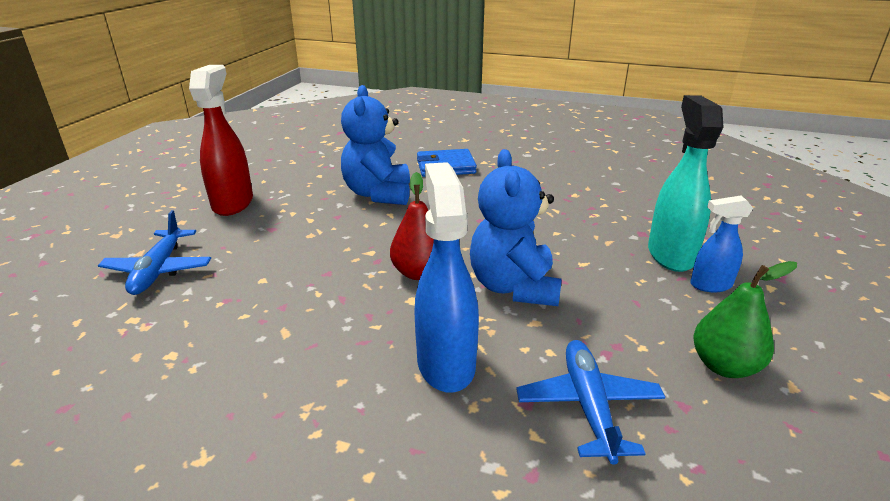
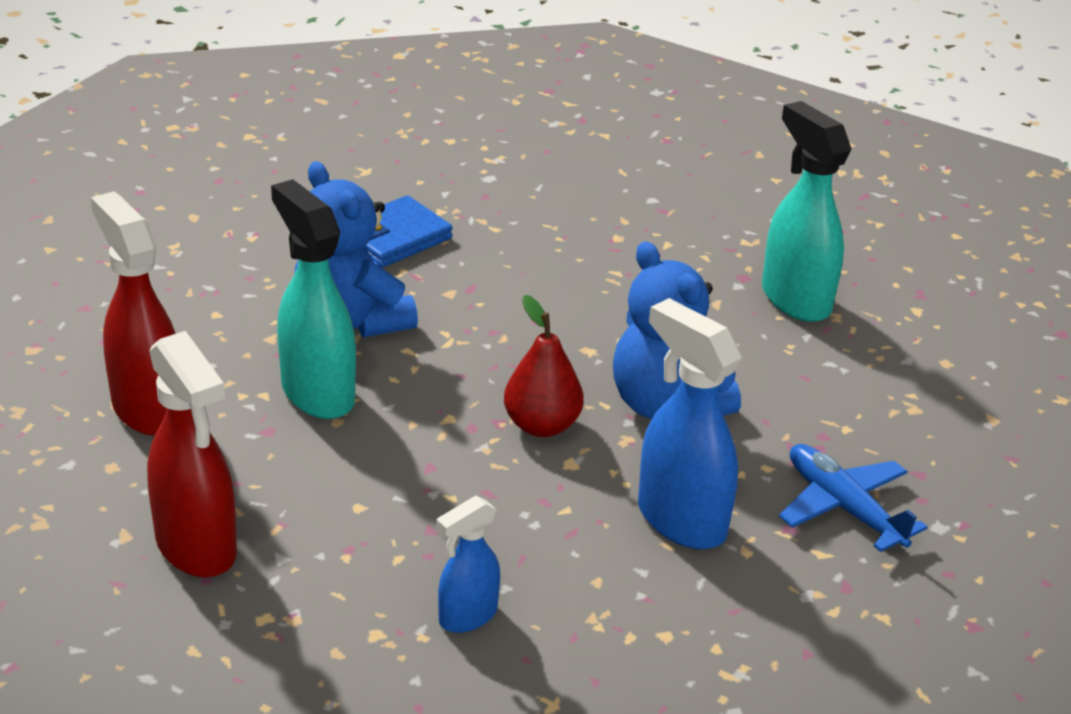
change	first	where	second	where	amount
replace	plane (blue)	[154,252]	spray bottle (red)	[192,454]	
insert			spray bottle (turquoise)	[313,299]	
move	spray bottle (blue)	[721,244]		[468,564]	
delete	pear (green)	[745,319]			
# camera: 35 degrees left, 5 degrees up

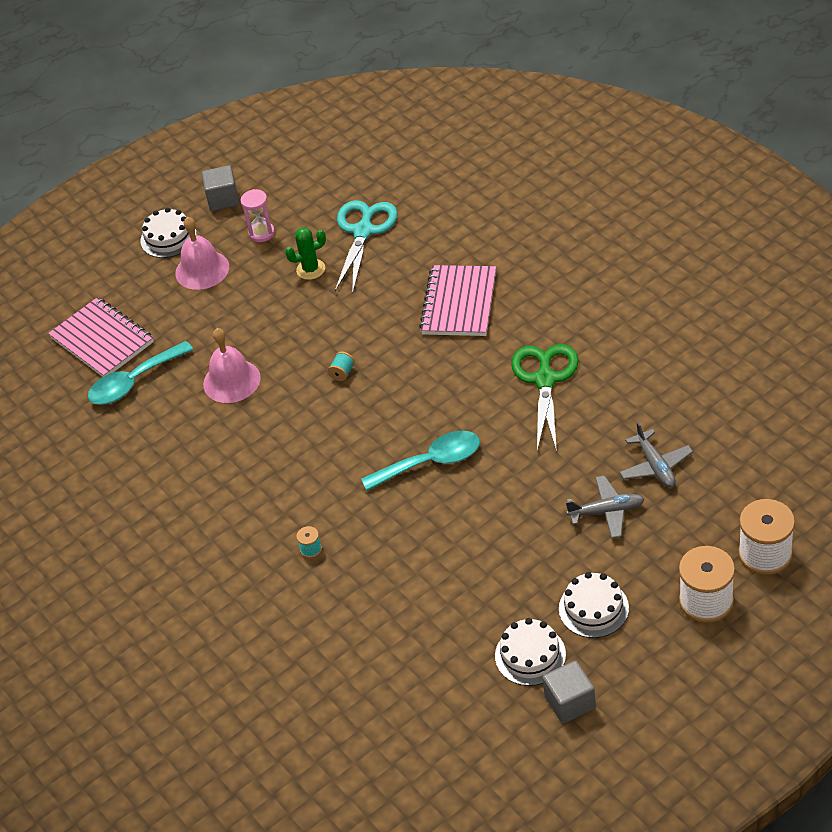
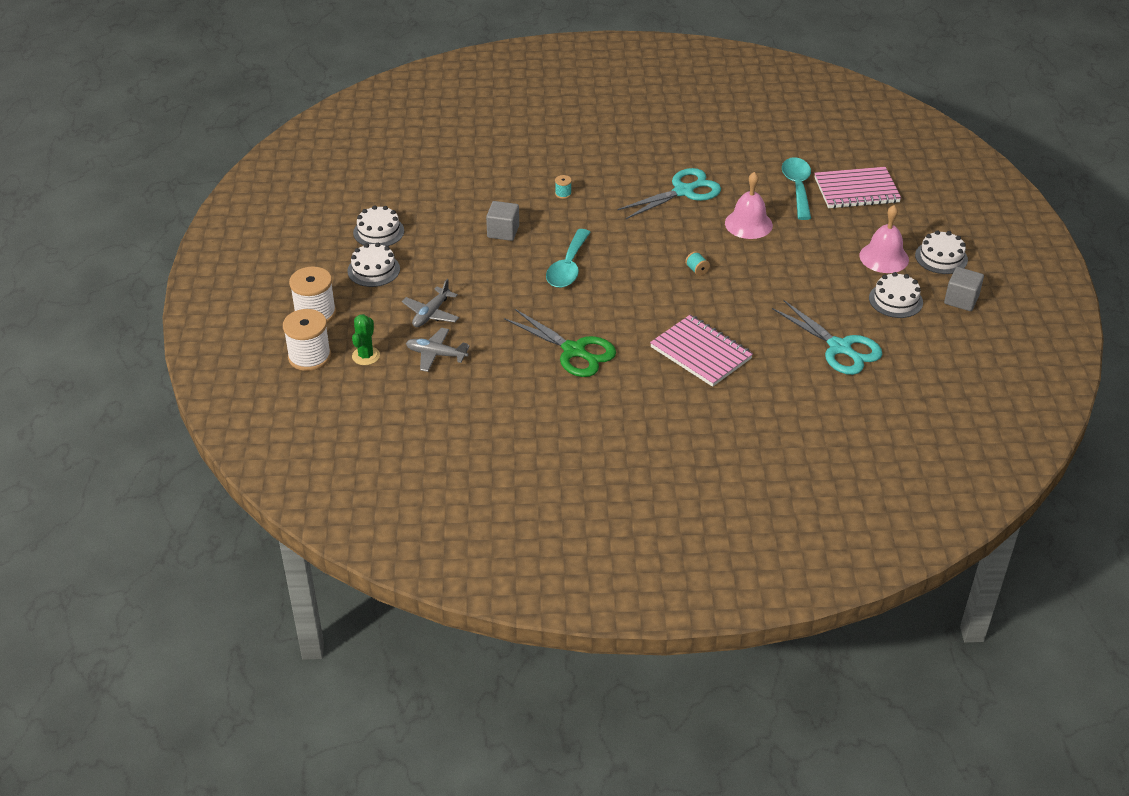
change	first	where	second	where	amount
move	cactus (green)	[305,253]		[366,339]	
move	cube (grey)	[569,692]		[502,221]	
insert			scissors (turquoise)	[669,193]	
replace	hourglass (pink)	[257,215]	cake (white)	[896,295]	
# camera: 120 degrees right, 5 degrees down

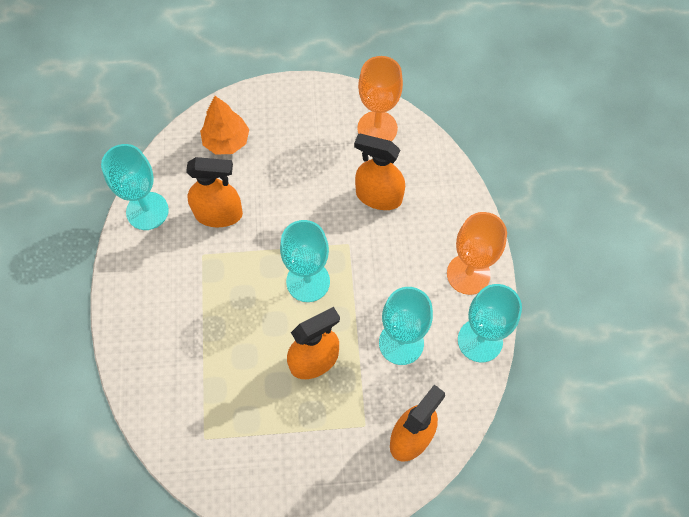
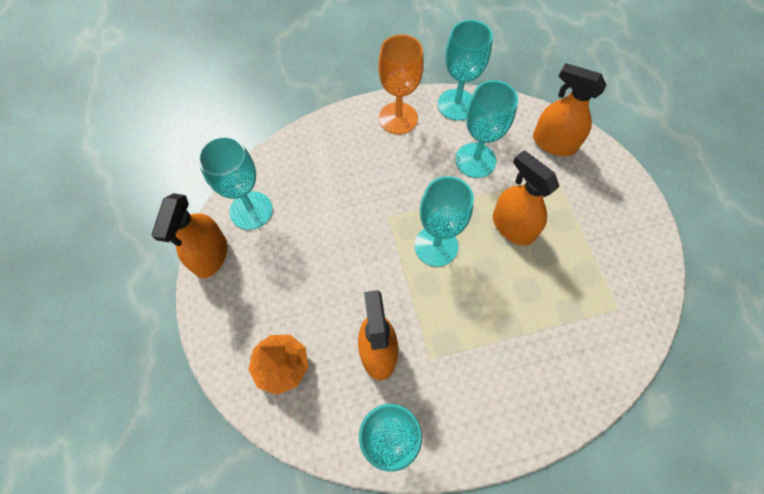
change	first	where	second	where	amount
move	spray bottle (orange)	[379,172]		[189,235]	
recolor	goblet (orange)	[380,98]	goblet (turquoise)	[235,183]	
# camera: 100 degrees left, 0 degrees up

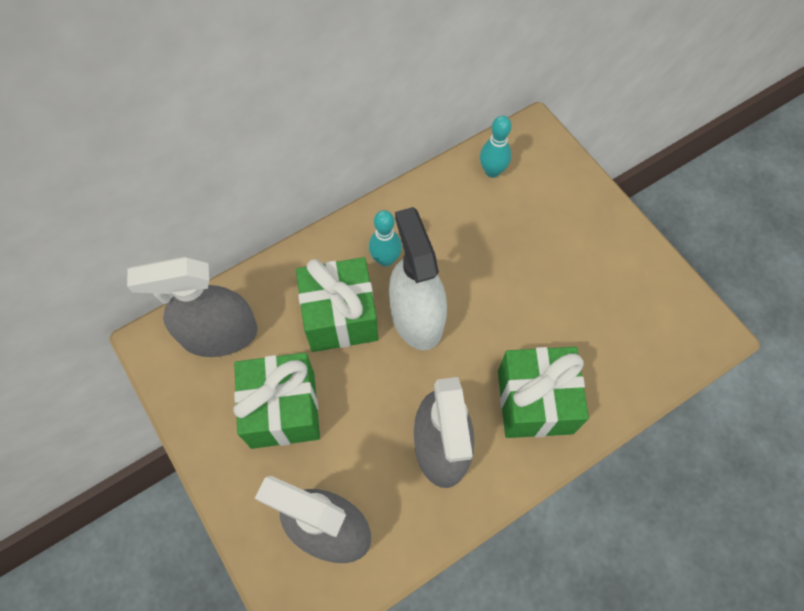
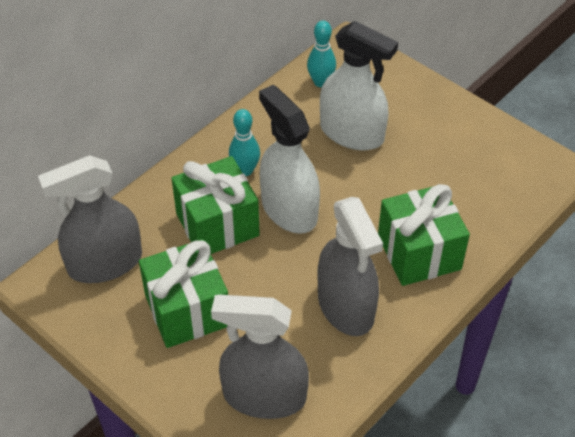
change	first	where	second	where	amount
insert			spray bottle (white)	[359,85]	
# camera: 15 degrees left, 15 degrees down

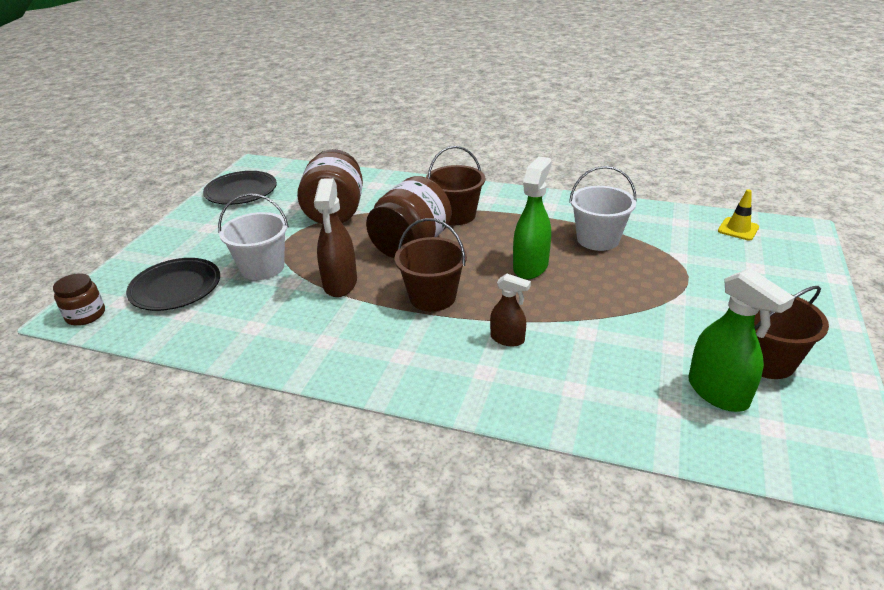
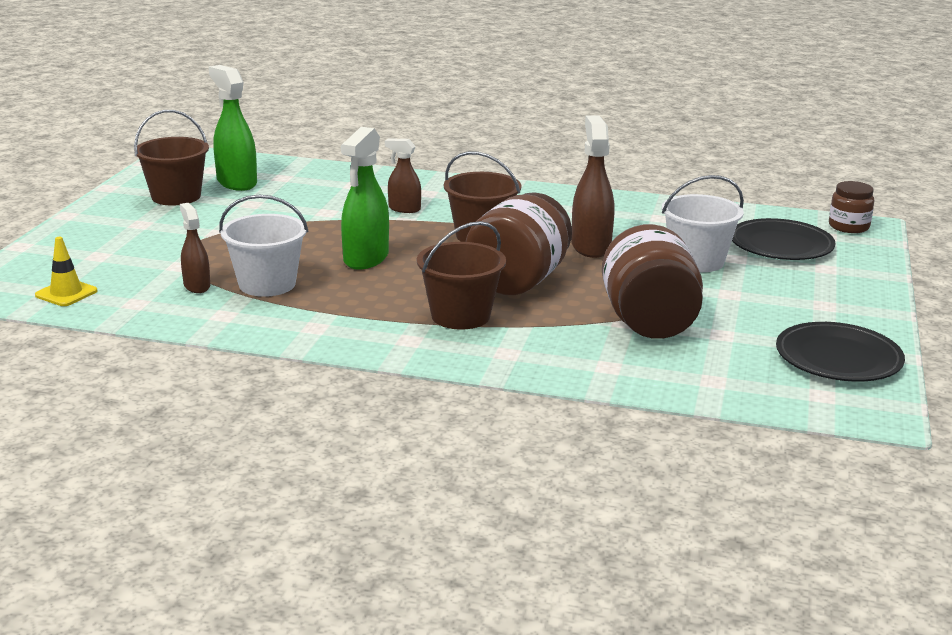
change	first	where	second	where	amount
insert			spray bottle (brown)	[195,248]	
# camera: 175 degrees right, 10 degrees down

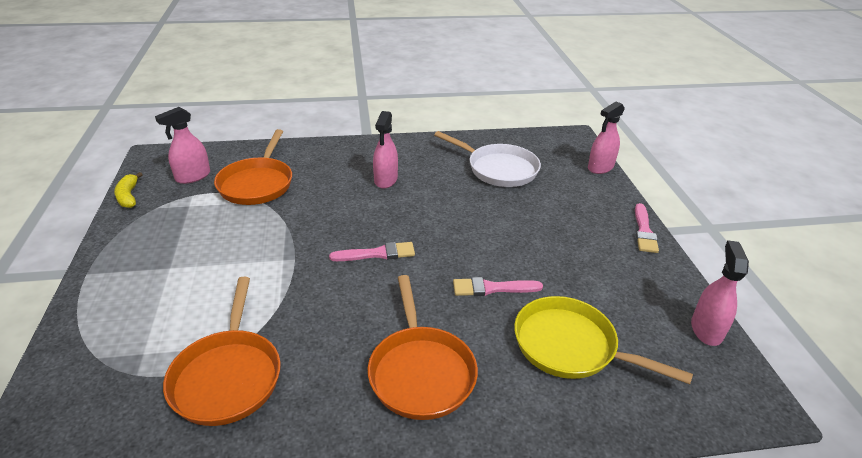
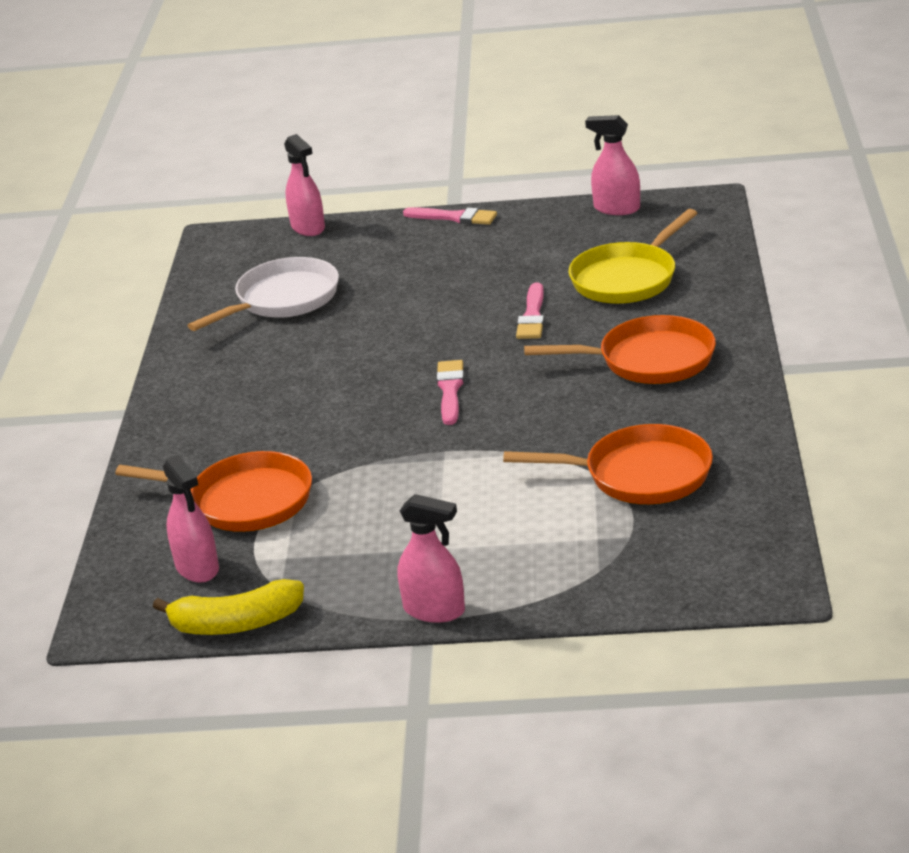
change	first	where	second	where	amount
resize	banana (yellow)	[128,190]		[228,607]	x1.52
move	spray bottle (pink)	[385,149]		[431,558]	
# camera: 75 degrees left, 5 degrees down

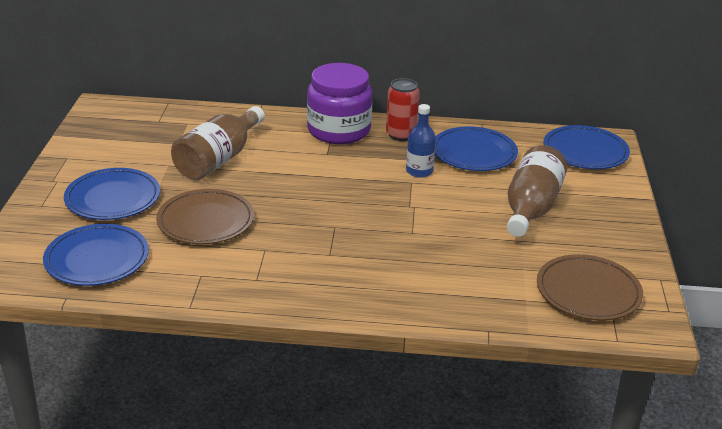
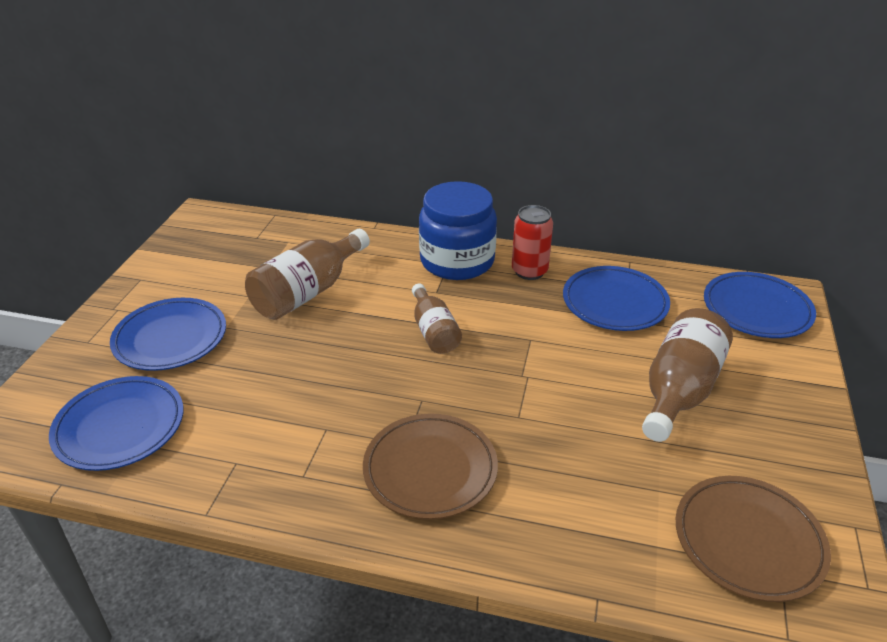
change	first	where	second	where	amount
move	plate (brown)	[205,216]		[430,466]	
insert			bottle (brown)	[437,318]	
recolor	jar (purple)	[339,103]	jar (blue)	[458,230]	
delete	bottle (blue)	[421,141]			
# camera: 10 degrees right, 5 degrees up

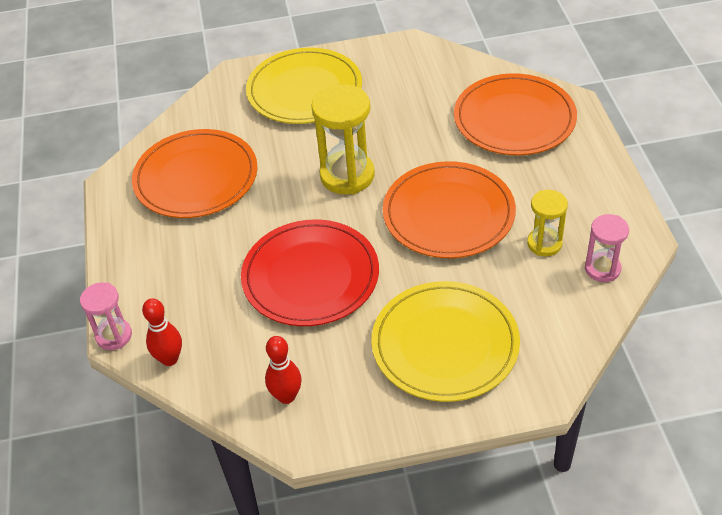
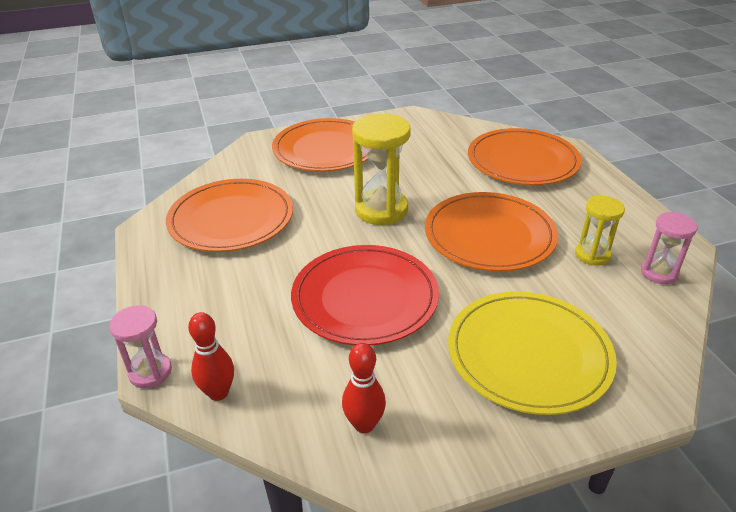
change	first	where	second	where	amount
recolor	plate (yellow)	[304,86]	plate (orange)	[320,145]	
# camera: 10 degrees left, 10 degrees down

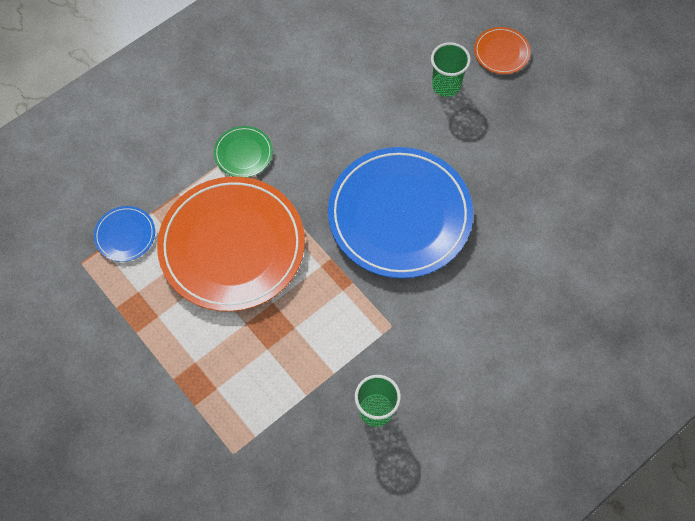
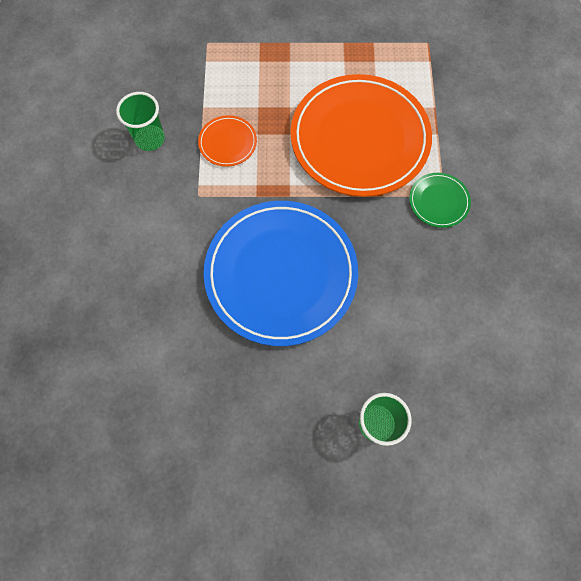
change	first	where	second	where	amount
move	plate (orange)	[502,50]		[227,141]	
delete	plate (blue)	[124,234]			
# camera: 130 degrees right, 5 degrees up

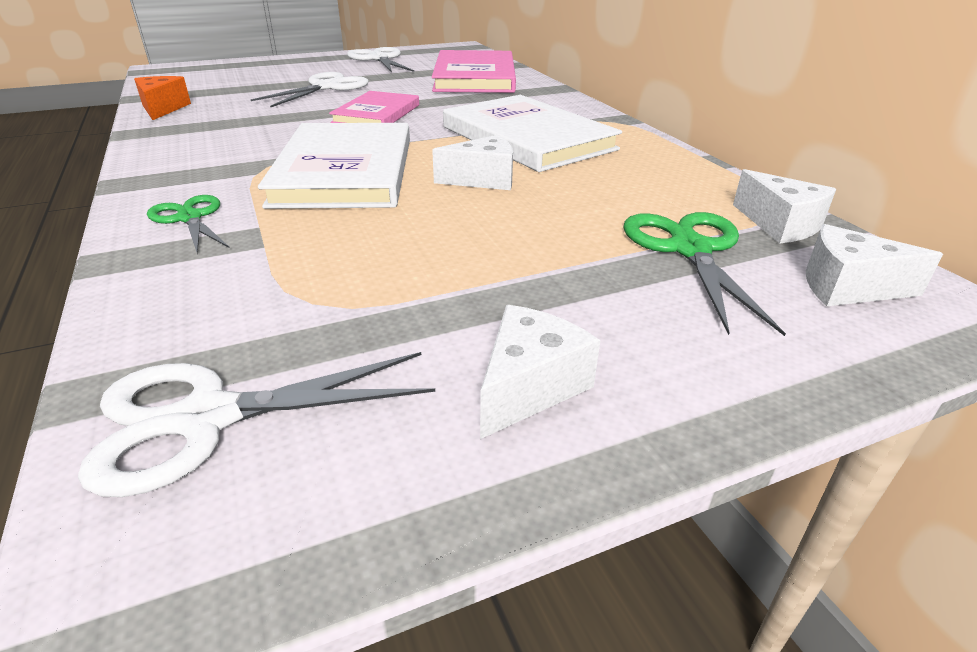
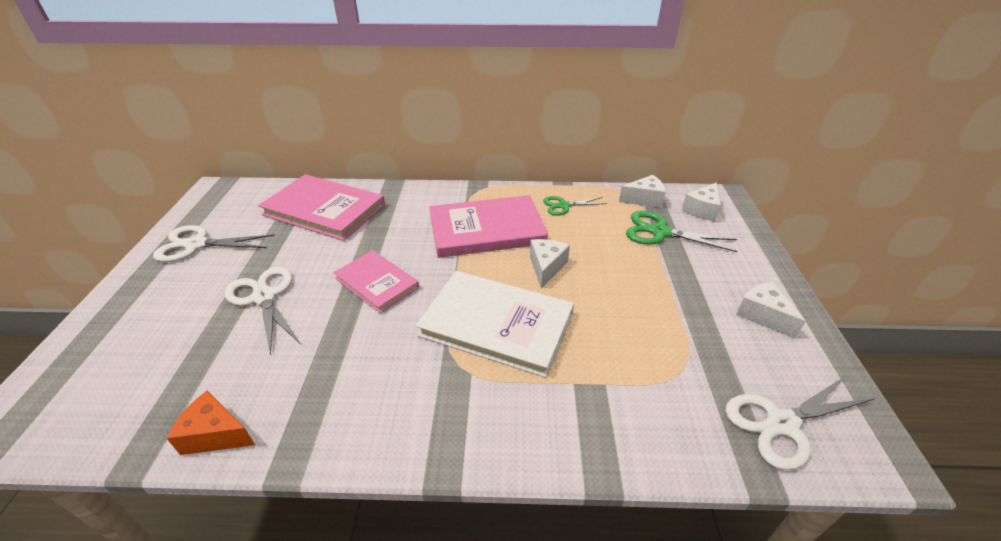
change	first	where	second	where	amount
recolor	book (white)	[532,133]	book (pink)	[489,226]	
move	scissors (green)	[188,224]		[575,206]	
rotate	scissors (white)	[256,424]		[800,423]	60 degrees clockwise
# camera: 65 degrees left, 5 degrees up

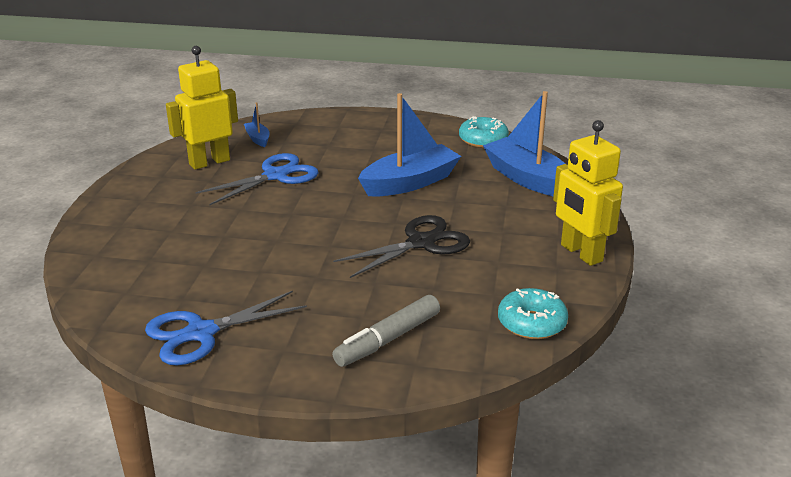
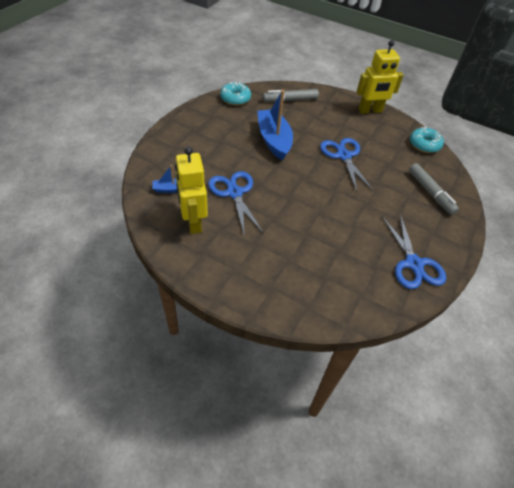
change	first	where	second	where	amount
replace	boat (blue)	[524,143]	marker (grey)	[291,95]	
recolor	scissors (black)	[401,246]	scissors (blue)	[347,165]	
# camera: 75 degrees left, 20 degrees up

